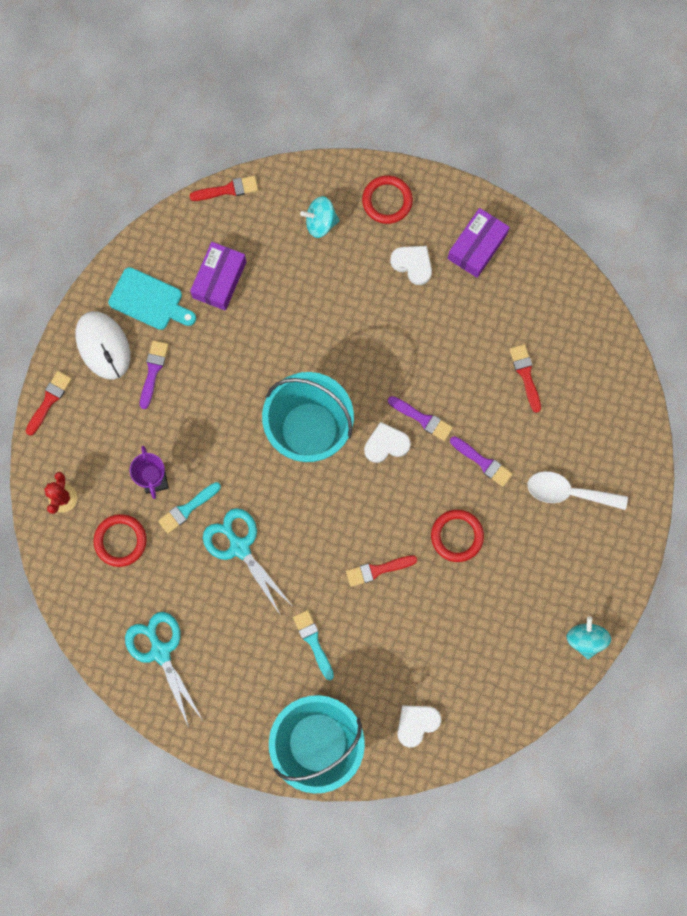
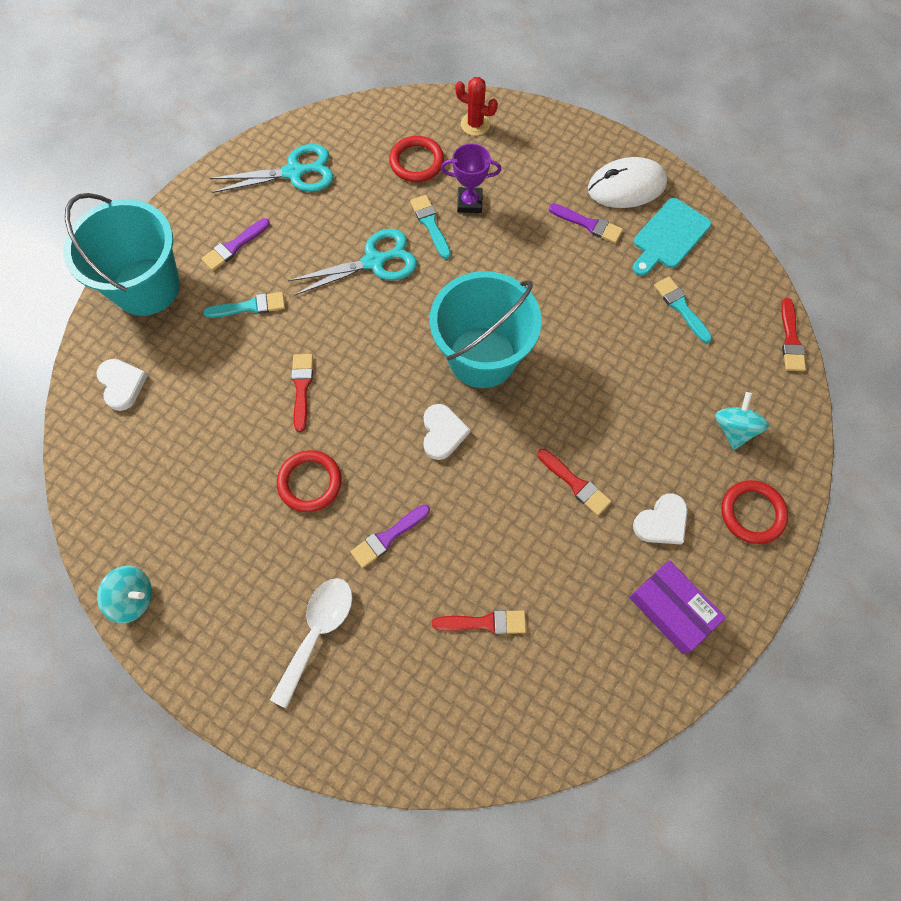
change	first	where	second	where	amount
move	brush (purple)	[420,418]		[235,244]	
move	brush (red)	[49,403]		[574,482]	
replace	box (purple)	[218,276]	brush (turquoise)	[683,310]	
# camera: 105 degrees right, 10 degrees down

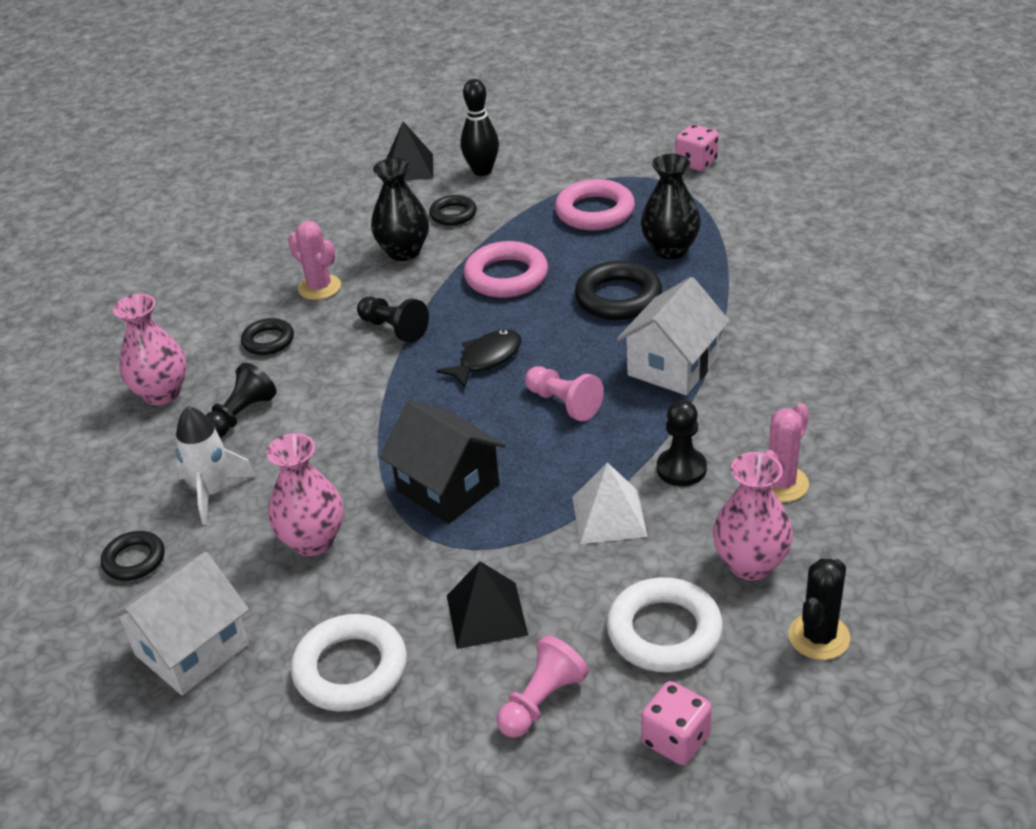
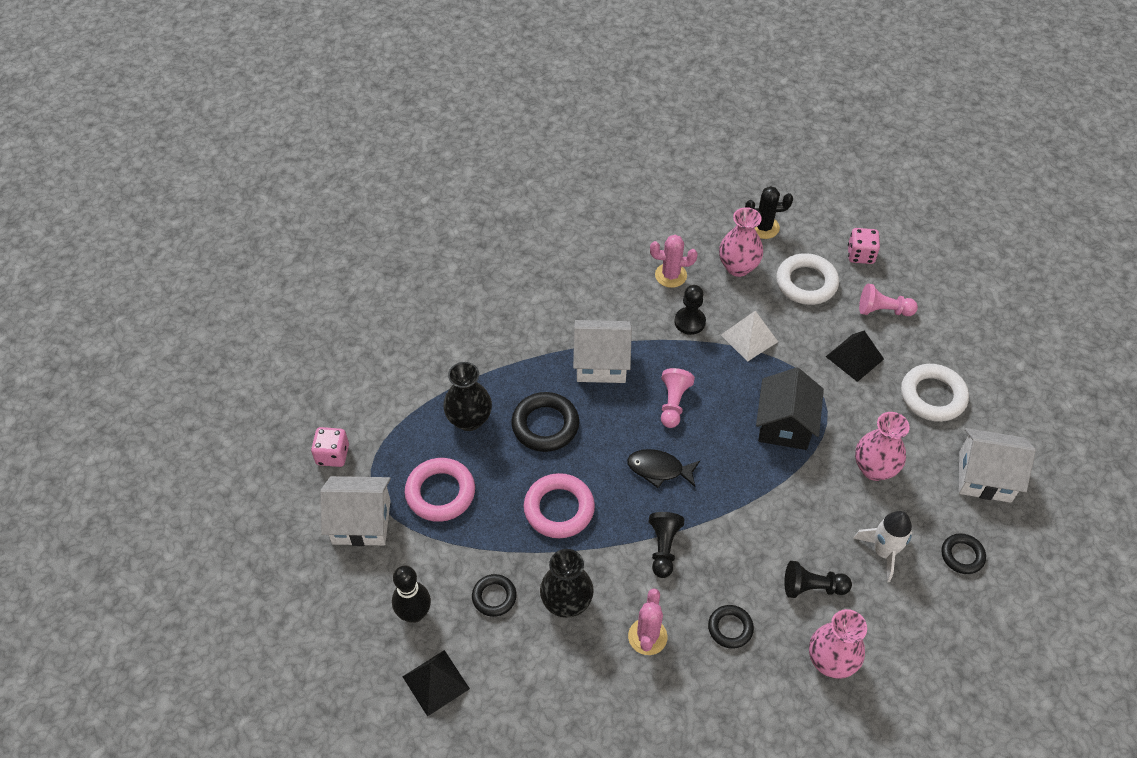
change	first	where	second	where	amount
insert			house (white)	[355,511]	
# camera: 125 degrees left, 15 degrees up

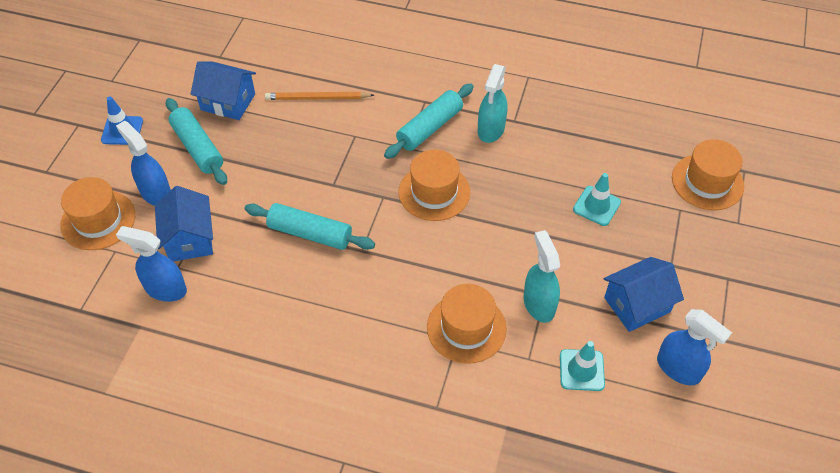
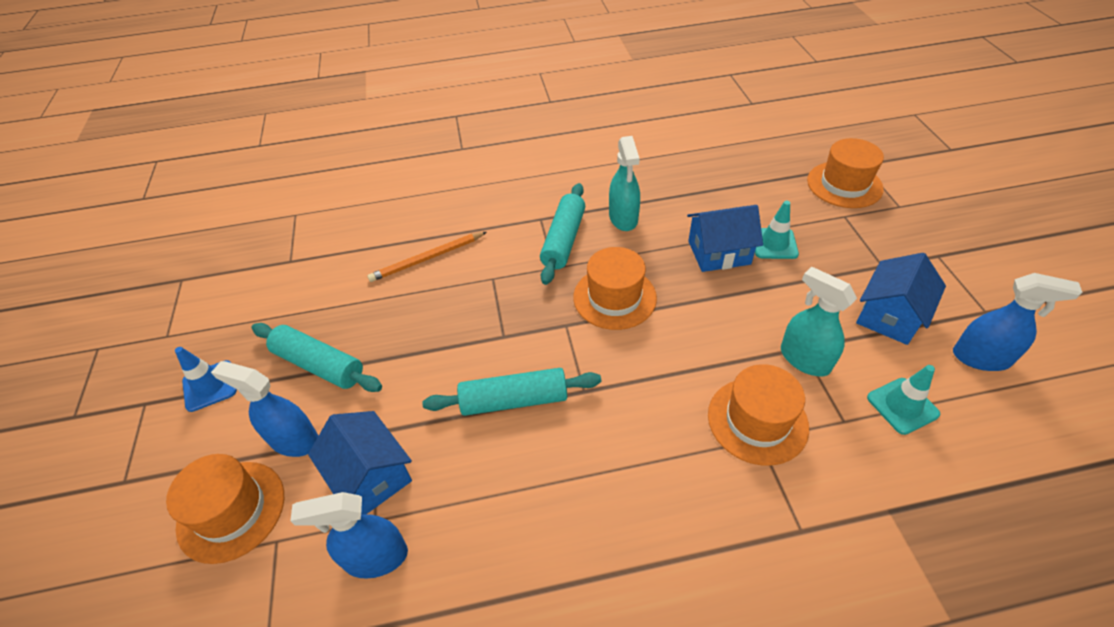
change	first	where	second	where	amount
move	house (blue)	[223,90]		[725,238]	
# camera: 25 degrees left, 5 degrees down

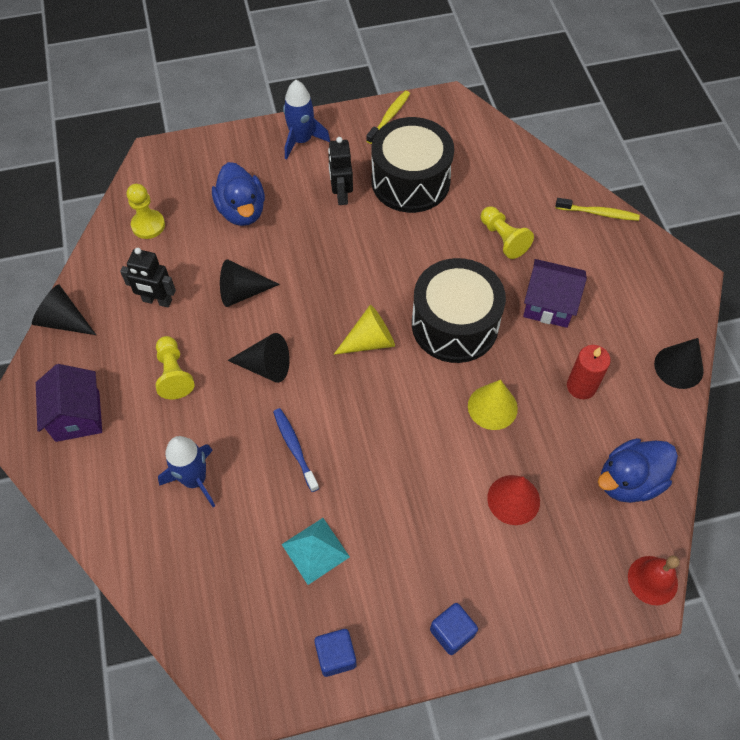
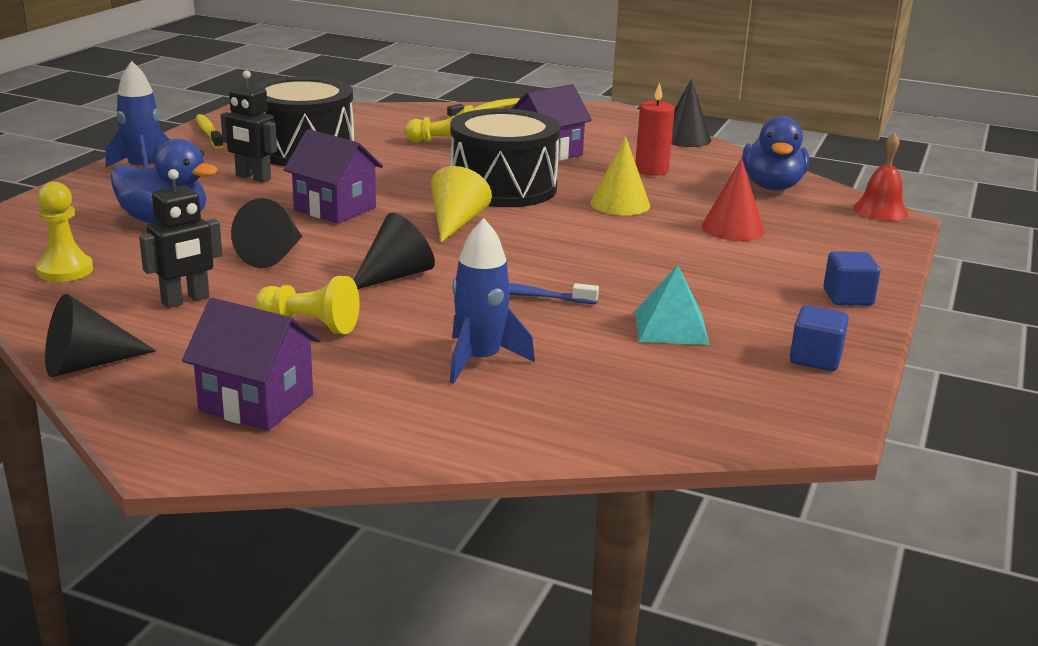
change	first	where	second	where	amount
insert			house (purple)	[333,176]	
# camera: 55 degrees left, 35 degrees down

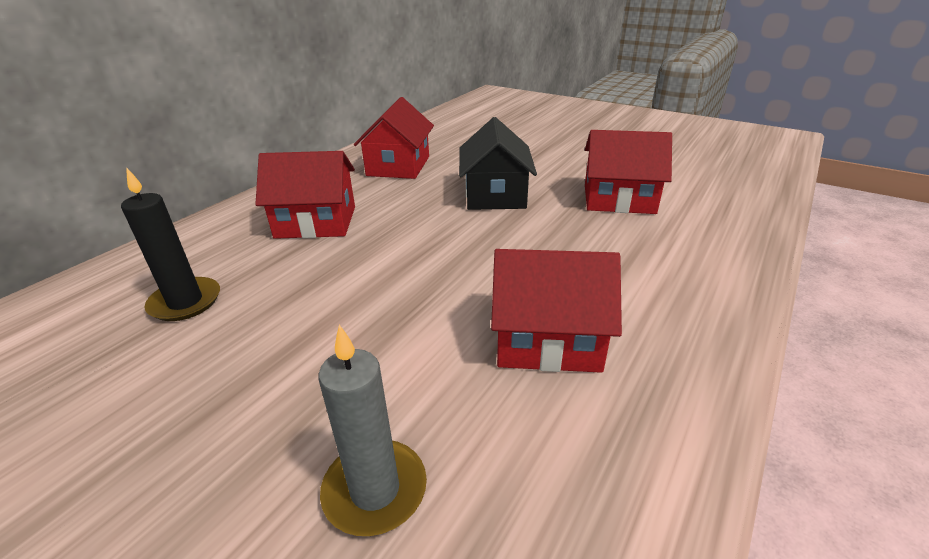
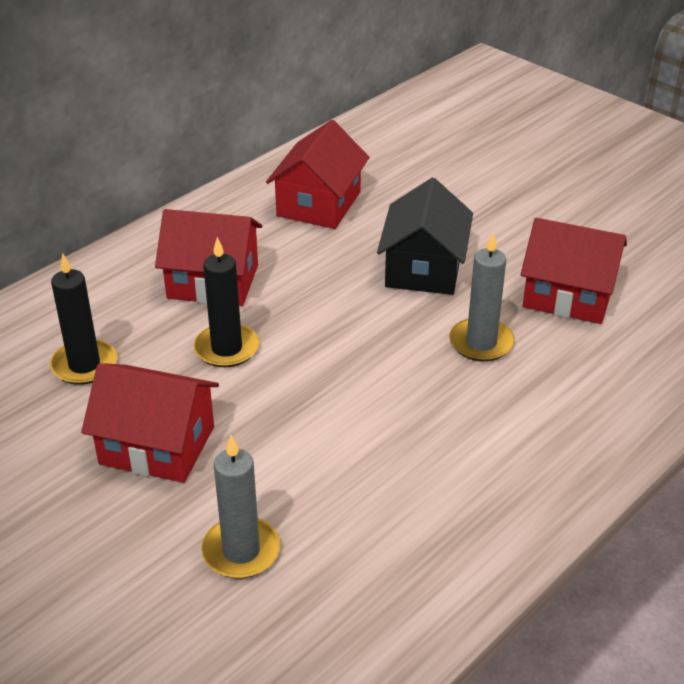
change	first	where	second	where	amount
move	house (red)	[556,311]		[150,423]	
insert			candle (black)	[226,302]	
insert			candle (grey)	[482,297]	
# camera: 10 degrees right, 5 degrees up

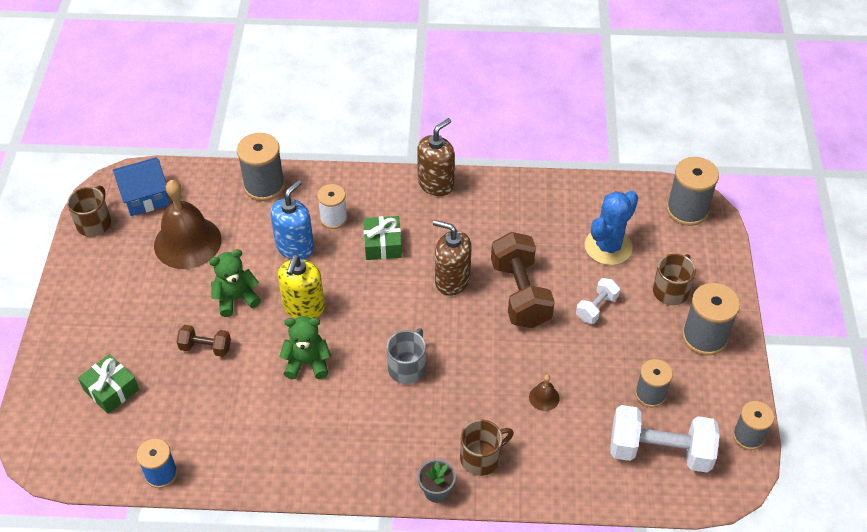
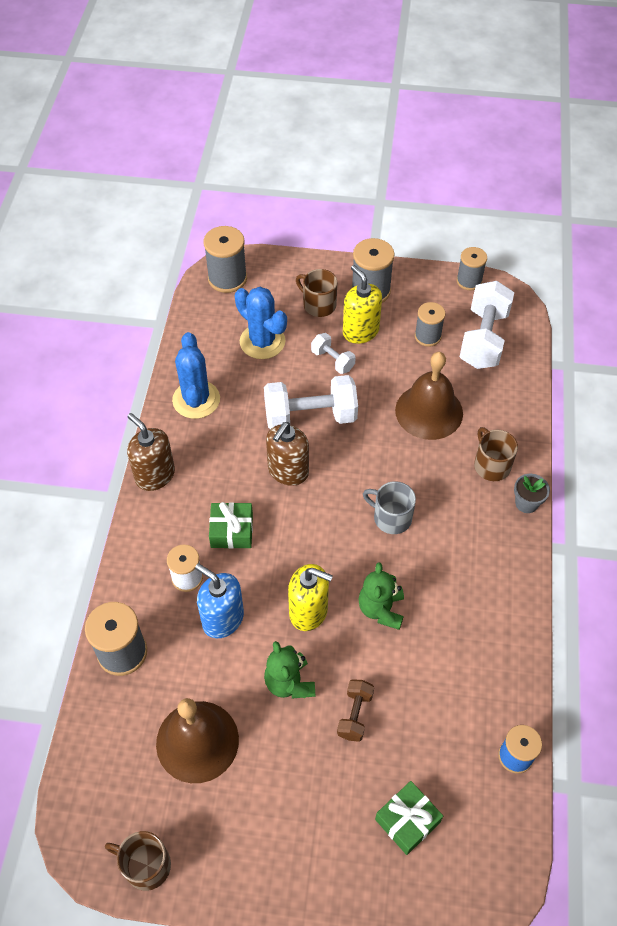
change	first	where	second	where	amount
insert			cactus (blue)	[196,375]	
recolor	dumbbell (brown)	[523,280]	dumbbell (white)	[311,402]	
insert			soap dispenser (yellow)	[362,304]	
resize	bell (brown)	[544,393]		[429,396]	x2.43
delete	house (blue)	[141,186]			
# camera: 85 degrees left, 5 degrees up

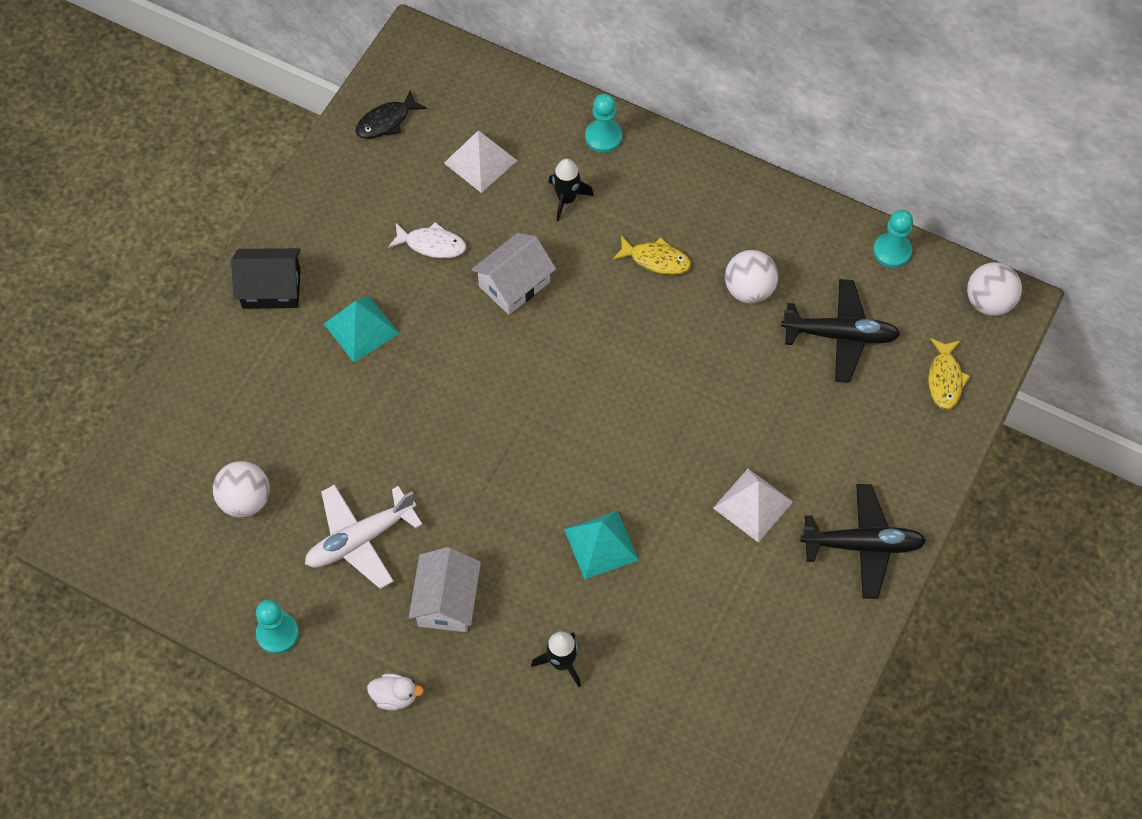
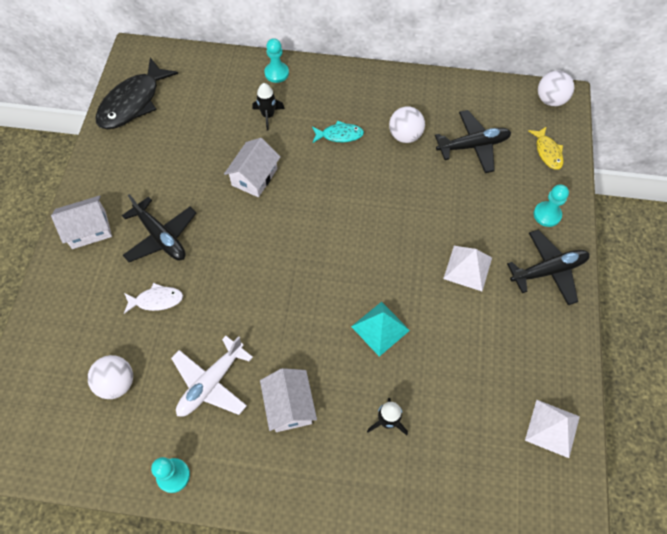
change	first	where	second	where	amount
recolor	house (black)	[266,278]	house (white)	[81,222]	
resize	fish (black)	[391,114]		[136,93]	x1.92
replace	pyramid (turquoise)	[361,329]	plane (black)	[159,228]	
move	fish (white)	[427,240]		[153,298]	
recolor	fish (yellow)	[652,255]	fish (turquoise)	[338,131]	
move	pyramid (white)	[480,162]		[552,429]	
move	pawn (turquoise)	[893,239]		[551,205]	
delete	duck (white)	[395,692]			
# camera: 20 degrees left, 0 degrees up

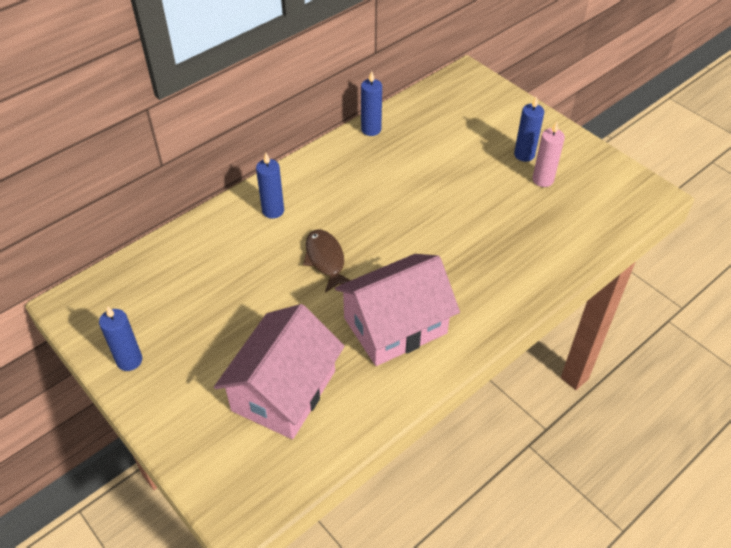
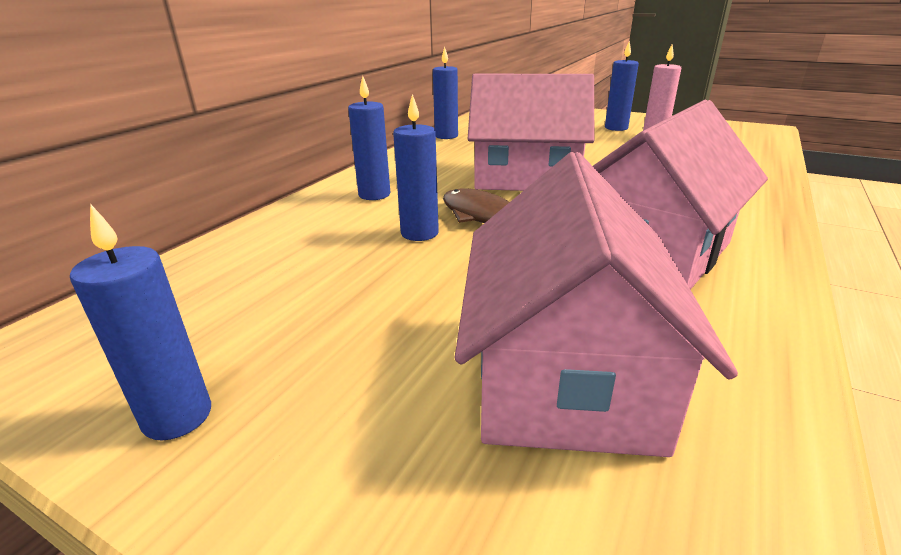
change	first	where	second	where	amount
insert			candle (blue)	[416,167]	
insert			house (pink)	[531,132]	
# camera: 20 degrees left, 20 degrees down

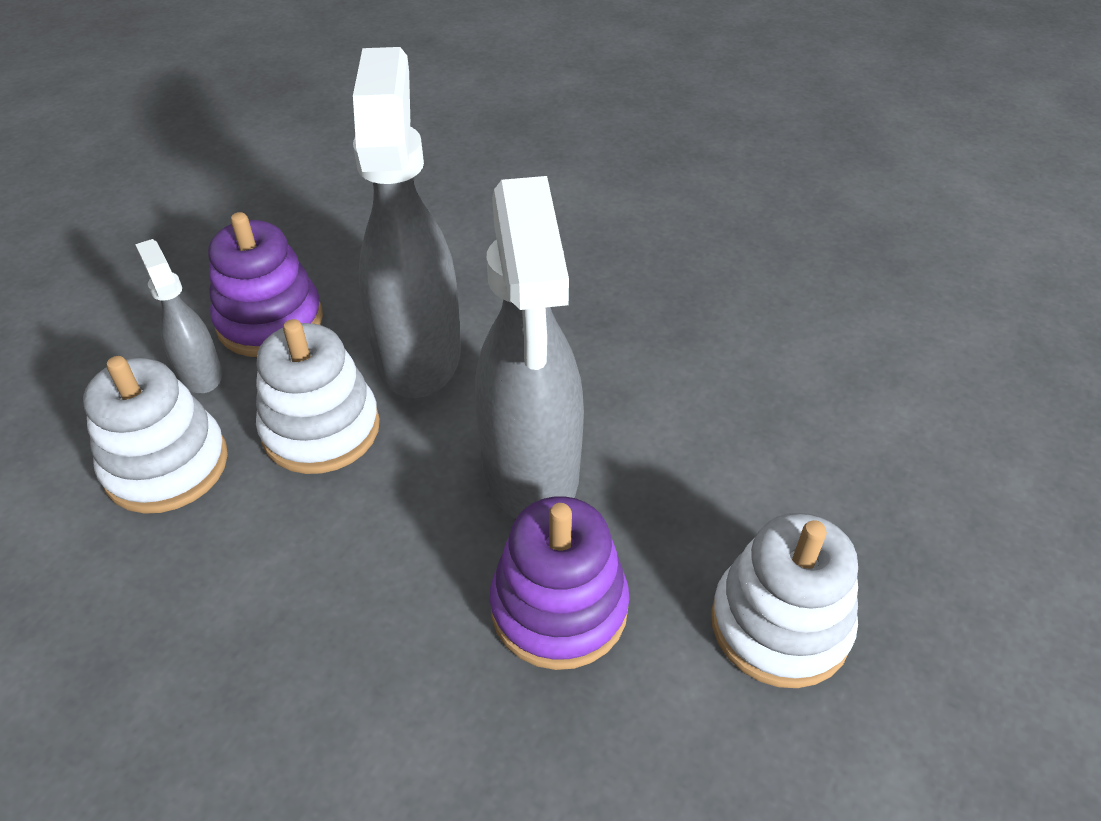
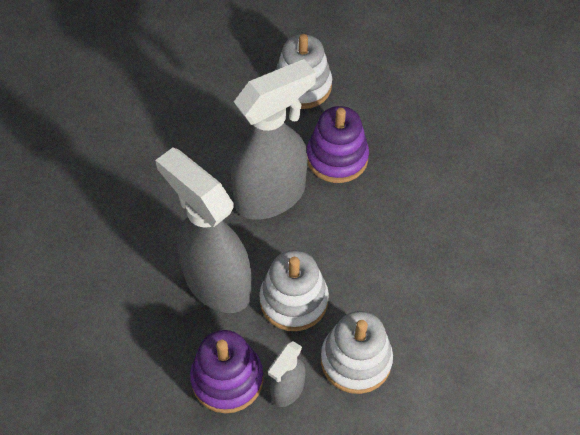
change	first	where	second	where	amount
rotate	spray bottle (grey)	[407,222]		[203,230]	75 degrees clockwise
# camera: 115 degrees left, 10 degrees up

